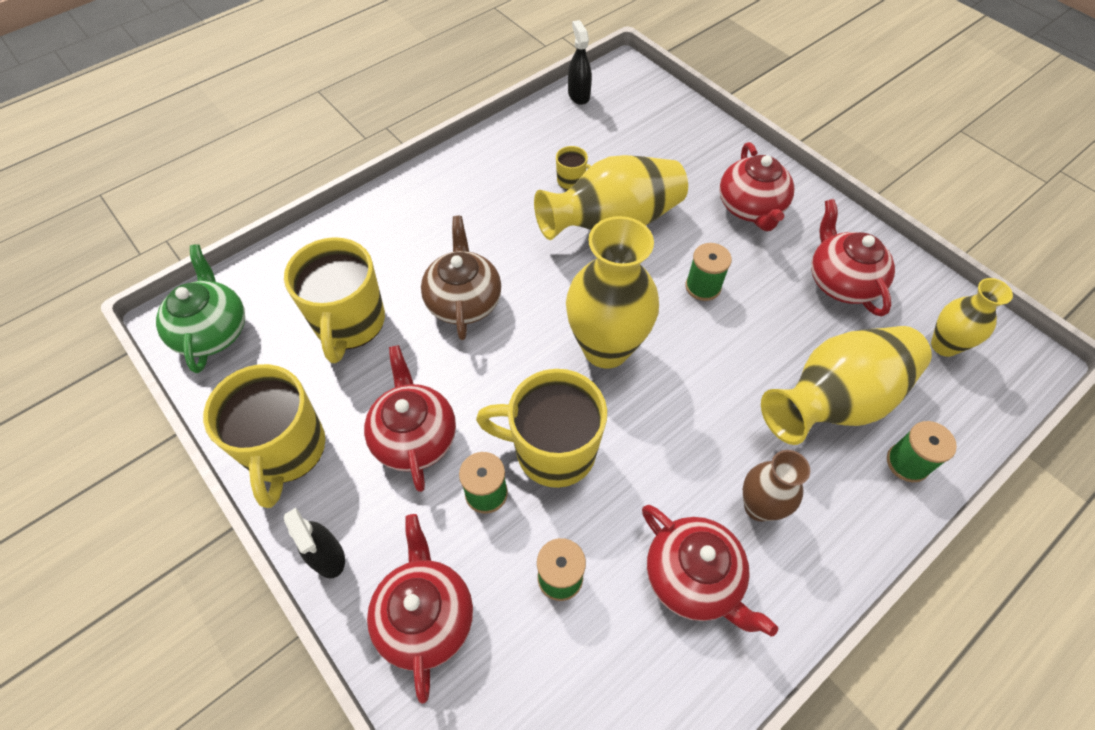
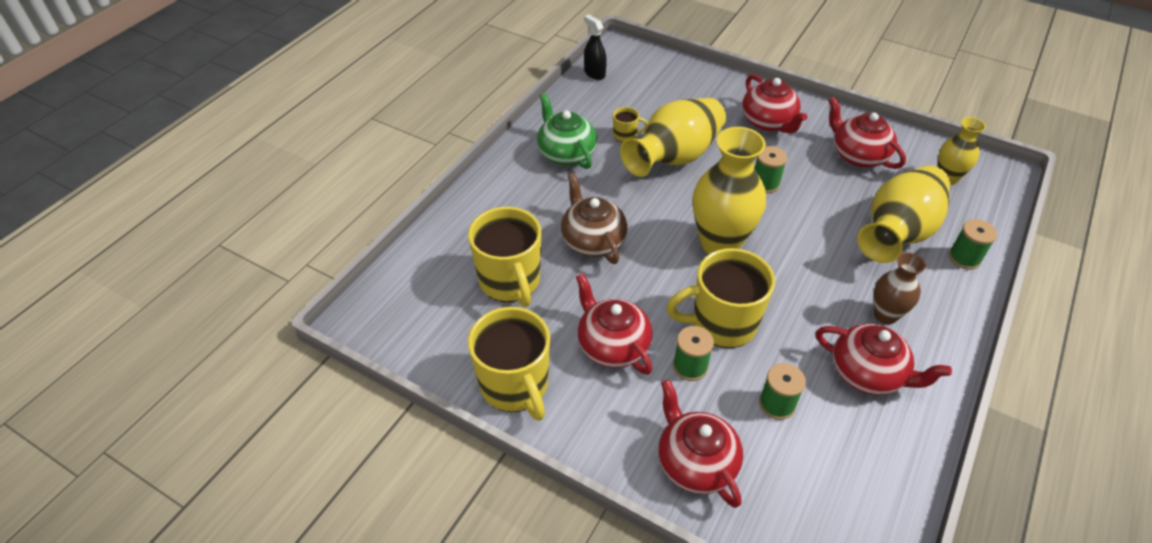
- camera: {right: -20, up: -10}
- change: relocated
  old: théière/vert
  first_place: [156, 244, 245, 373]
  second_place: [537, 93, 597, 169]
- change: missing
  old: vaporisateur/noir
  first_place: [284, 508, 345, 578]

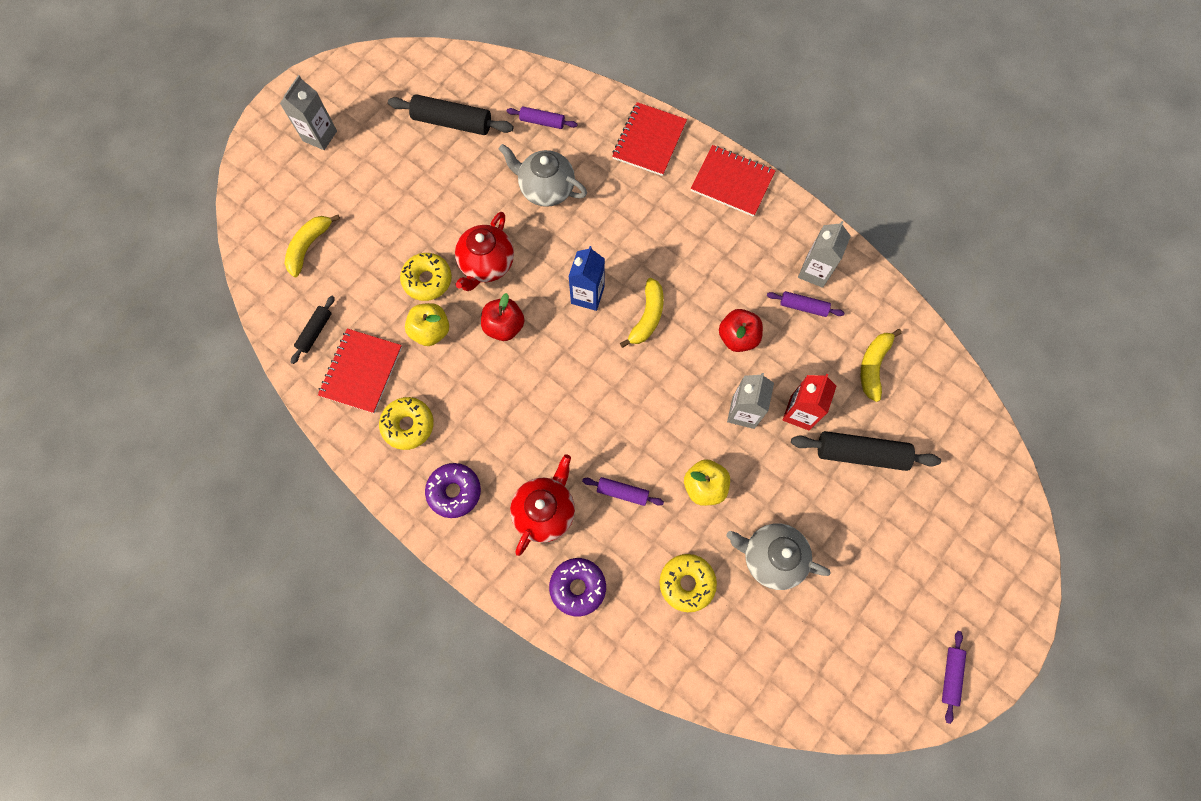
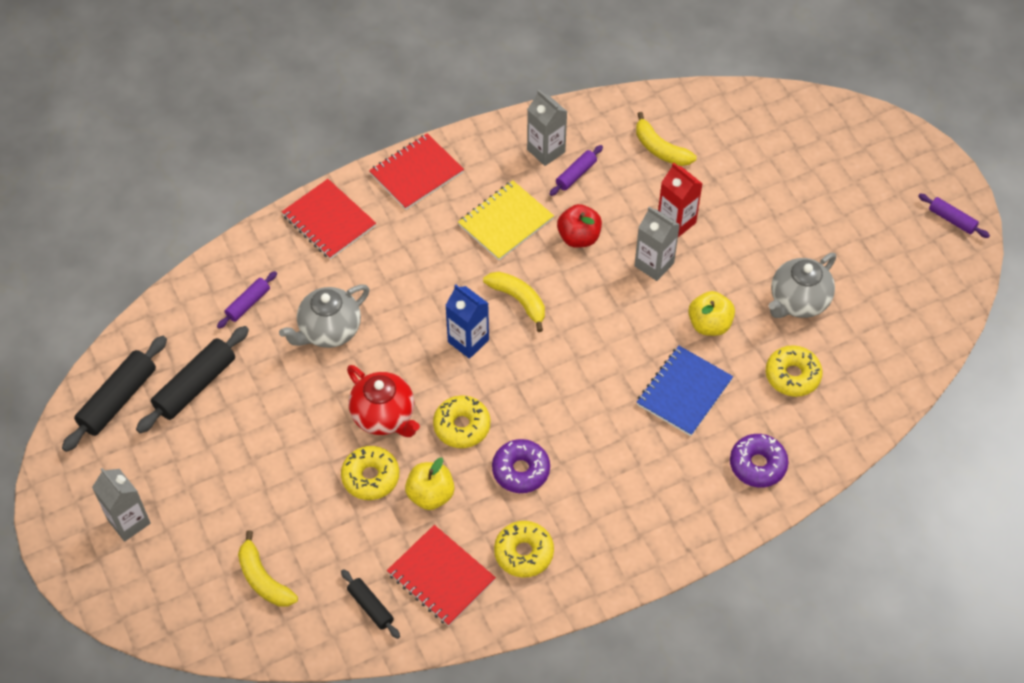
- camera: {right: -65, up: -15}
- change: exchanged
  old: pomme/rouge
  new: beignet/jaune
  first_place: [481, 293, 525, 341]
  second_place: [433, 396, 490, 448]
- change: relocated
  old: rouleau à pâtisserie/noir
  first_place: [791, 431, 941, 471]
  second_place: [62, 336, 167, 452]
- change: missing
  old: théière/rouge
  first_place: [510, 454, 575, 556]
- change: relocated
  old: beignet/violet
  first_place: [425, 463, 481, 518]
  second_place: [492, 439, 550, 493]
- change: exchanged
  old: rouleau à pâtisserie/violet
  new: carnet/bleu
  first_place: [582, 477, 664, 506]
  second_place: [637, 346, 733, 436]
- change: appeared
  new: carnet/jaune
  second_place: [458, 180, 554, 260]

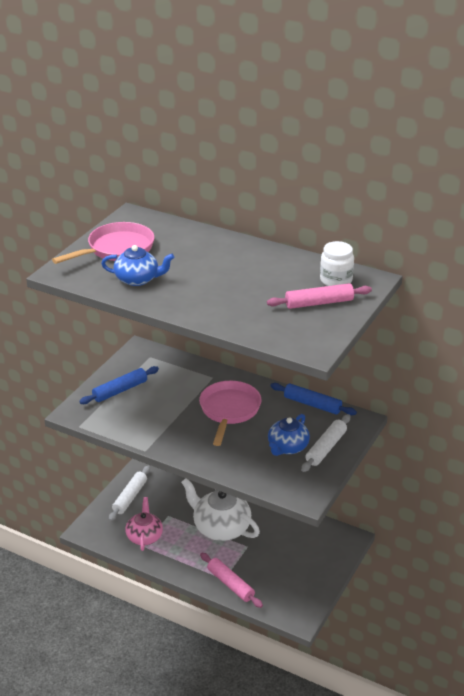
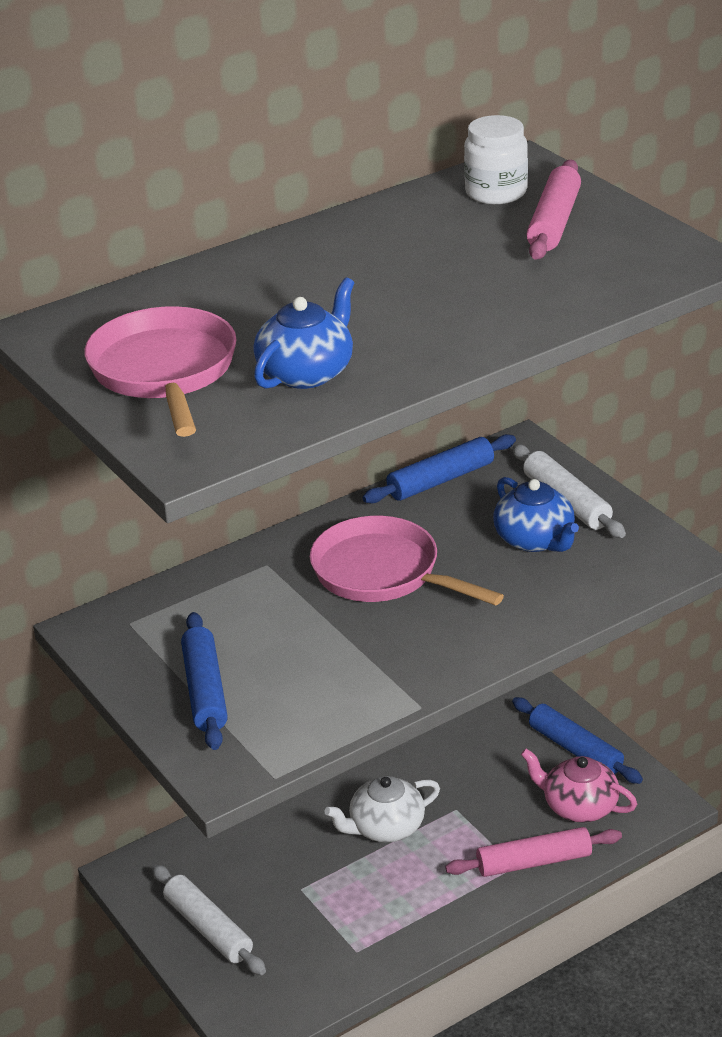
- camera: {right: -60, up: 0}
- change: size
  old: théière/blanc
  first_place: [181, 478, 260, 541]
  second_place: [325, 776, 440, 843]
  factor: 0.64
- change: relocated
  old: théière/rose
  first_place: [125, 497, 163, 551]
  second_place: [521, 749, 637, 823]
- change: appeared
  new: rouleau à pâtisserie/bleu
  second_place: [512, 697, 643, 784]

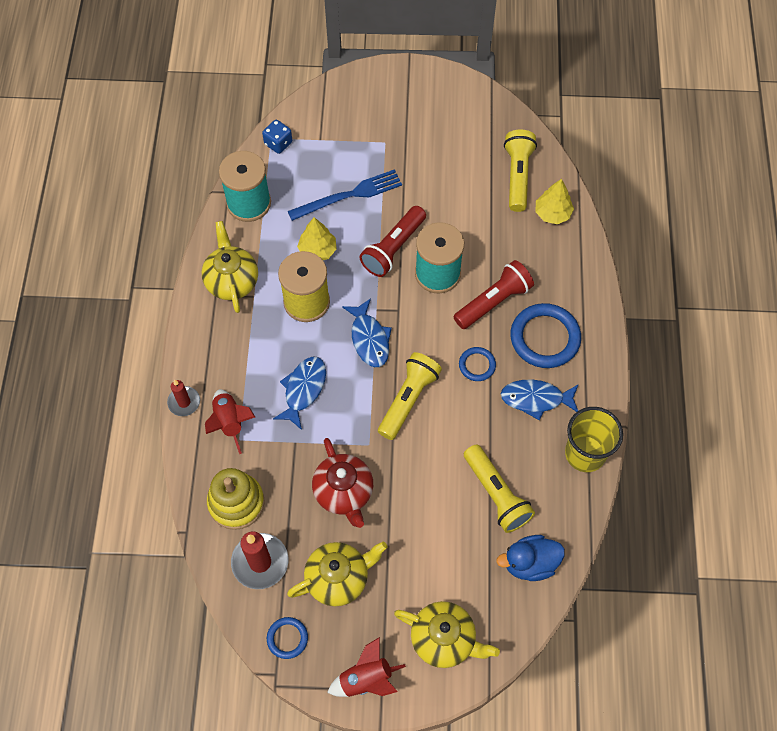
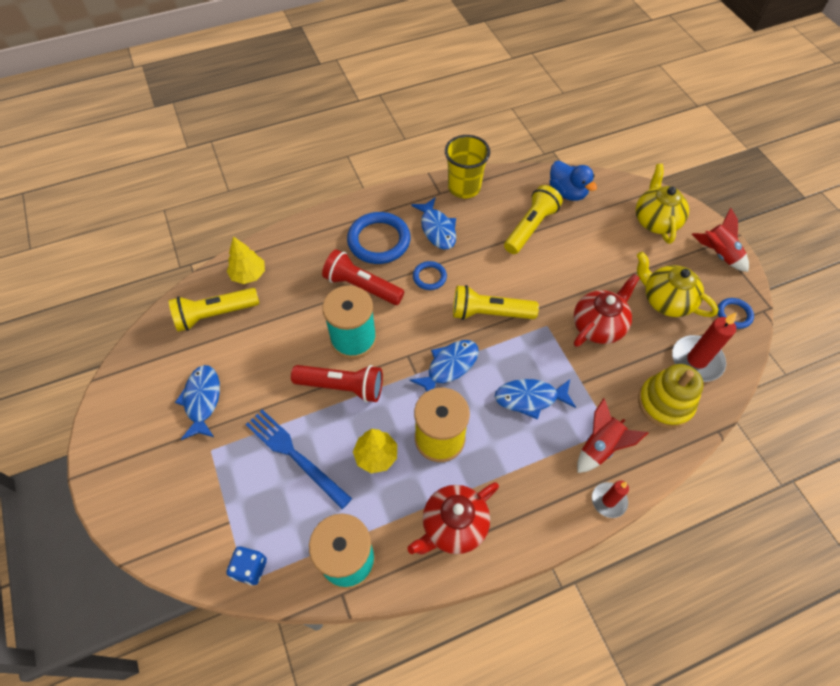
- camera: {right: -115, up: -5}
- change: colour
  old: théière/jaune
  new: théière/rouge
  first_place: [202, 221, 258, 313]
  second_place: [407, 482, 499, 554]
- change: appeared
  new: poisson/bleu
  second_place: [175, 365, 220, 440]

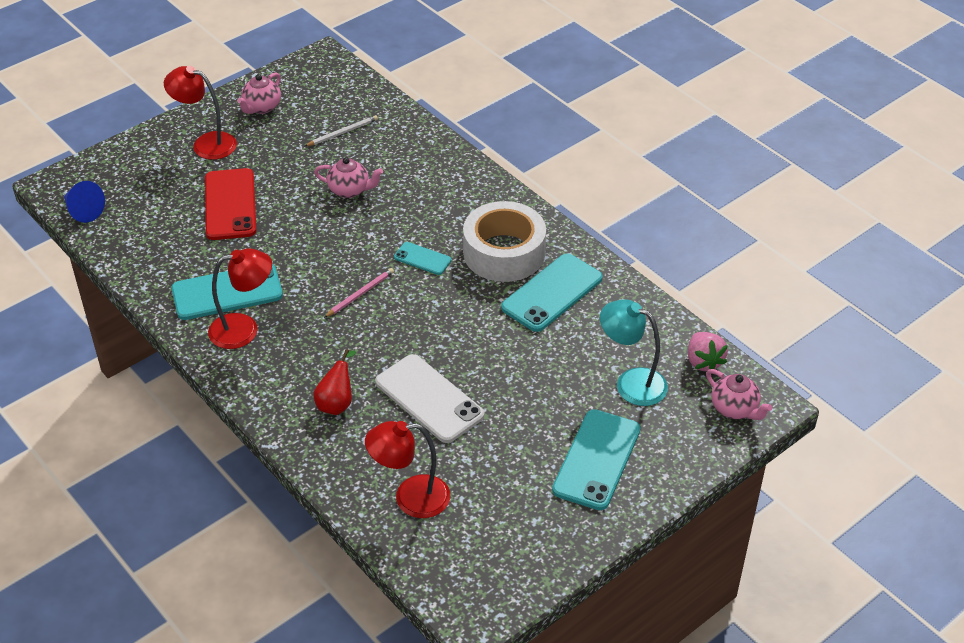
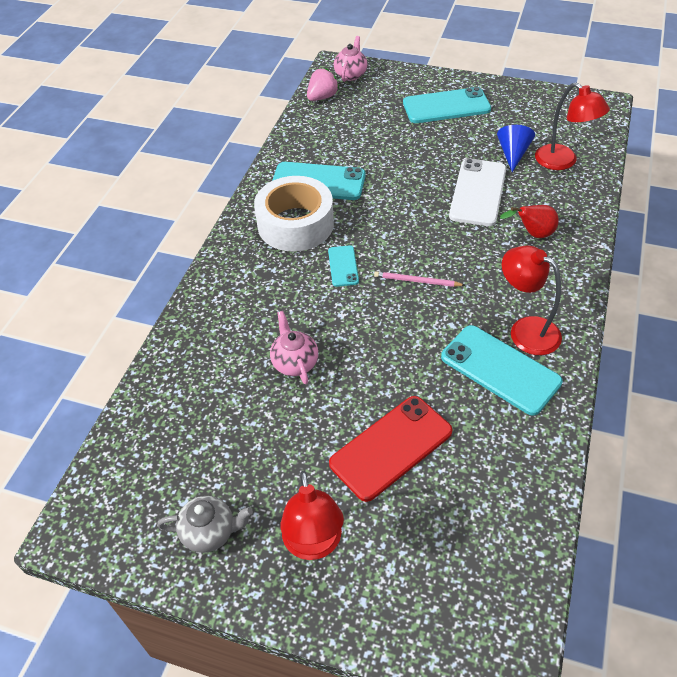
- camera: {right: -120, up: 5}
- change: colour
  old: théière/rose
  new: théière/gris
  first_place: [237, 72, 281, 114]
  second_place: [157, 496, 253, 553]
- change: missing
  old: crayon/blanc
  first_place: [305, 115, 378, 146]
- change: relocated
  old: cône/bleu
  first_place: [64, 181, 105, 223]
  second_place: [497, 125, 535, 172]
- change: missing
  old: lampe/turquoise
  first_place: [600, 299, 668, 406]

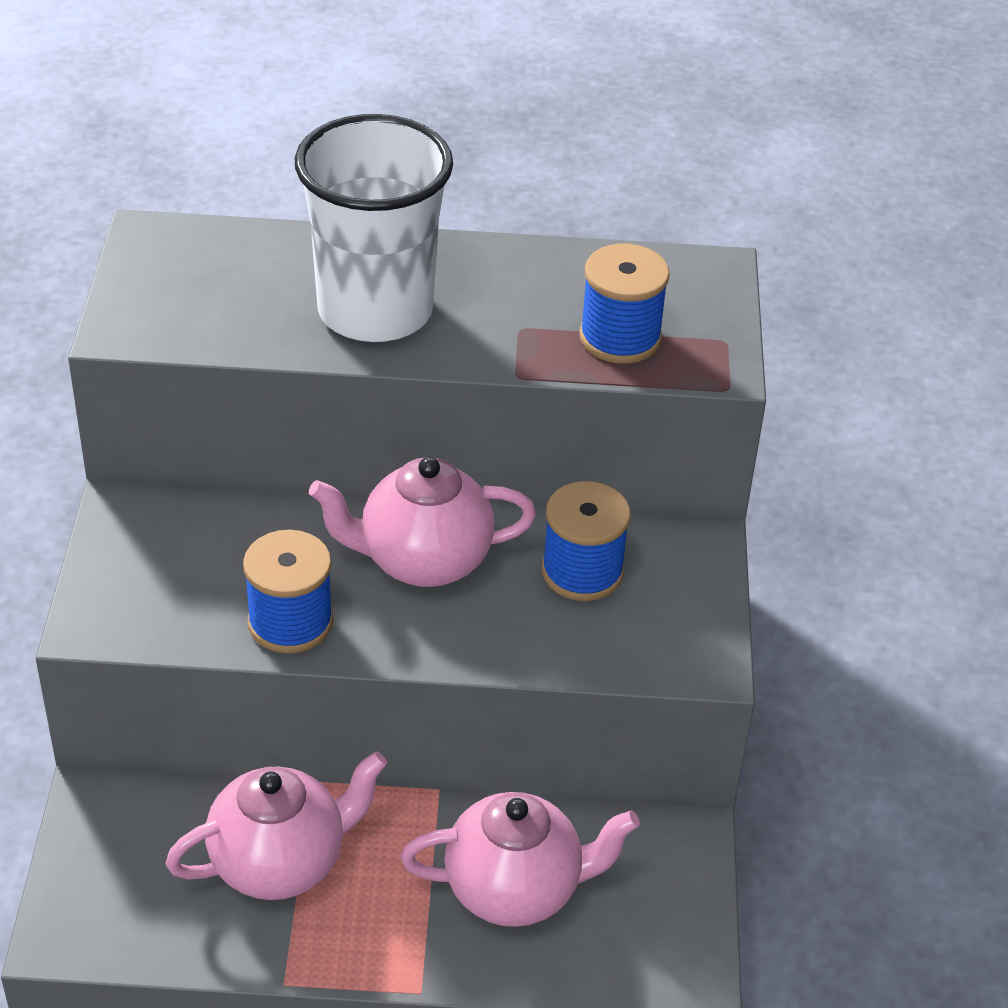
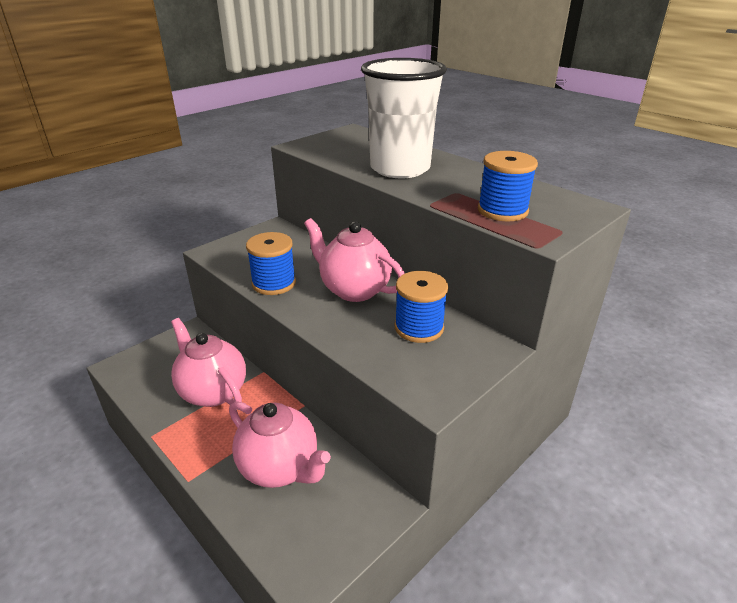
- camera: {right: 45, up: -10}
- change: spun
  old: théière/rose
  first_place: [166, 752, 387, 900]
  second_place: [171, 318, 246, 407]
  degrees: -150

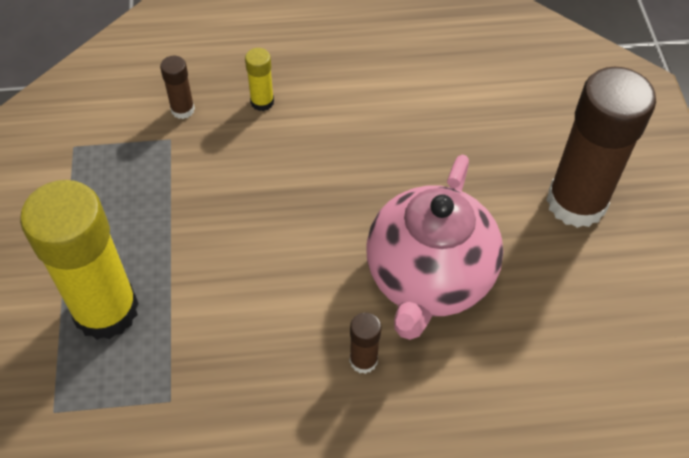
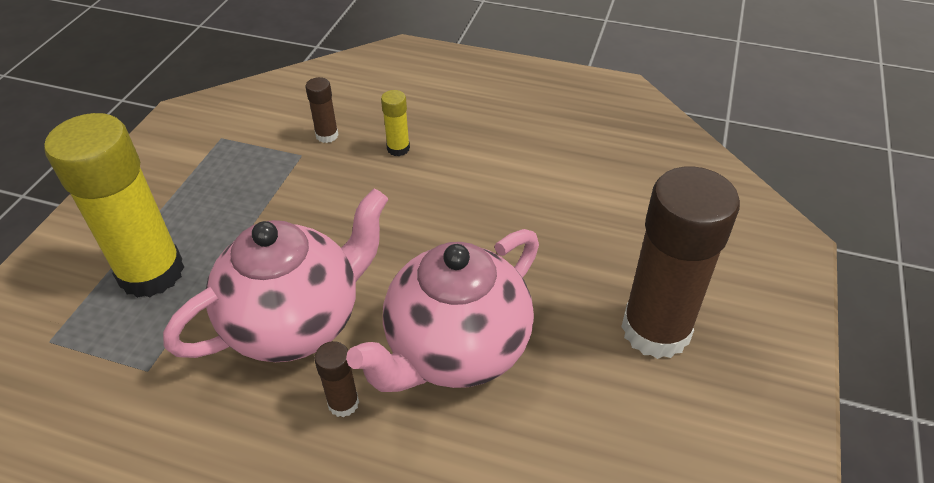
- camera: {right: 25, up: -10}
- change: appeared
  new: théière/rose
  second_place: [163, 189, 388, 362]

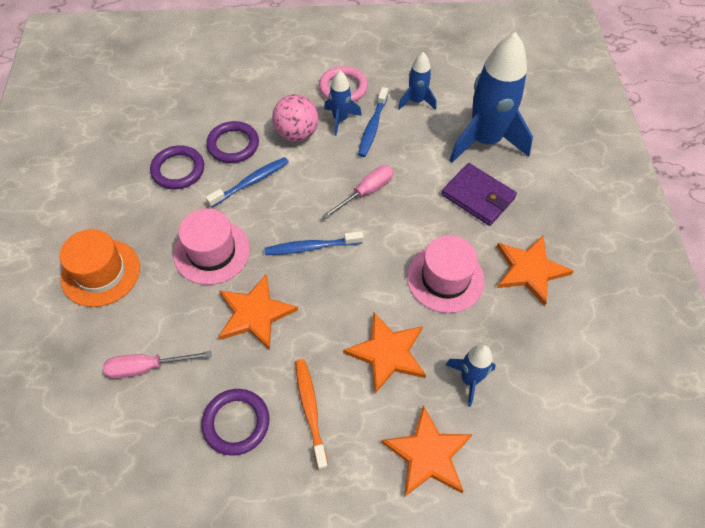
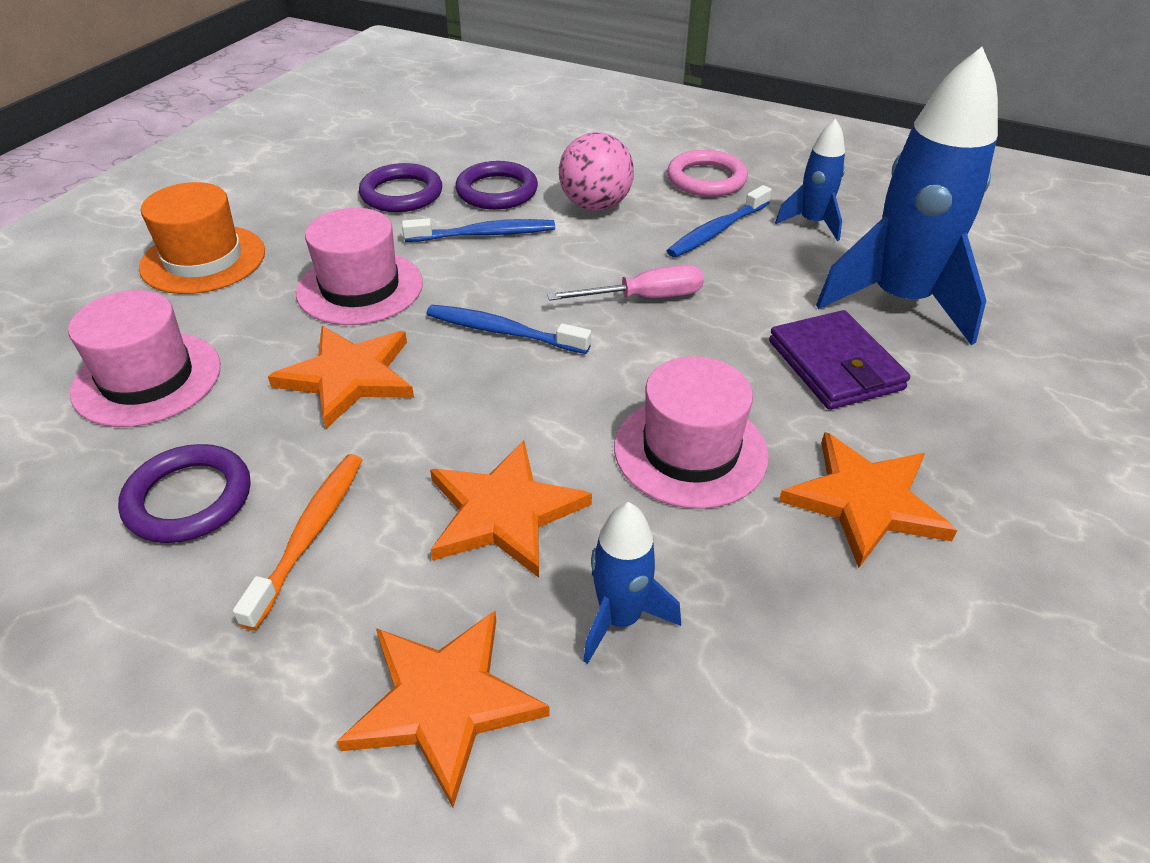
- camera: {right: 30, up: -15}
- change: missing
  old: fusée/bleu
  first_place: [324, 71, 362, 136]
- change: exchanged
  old: tournevis/rose
  new: chapeau/rose
  first_place: [103, 351, 212, 379]
  second_place: [68, 290, 221, 427]

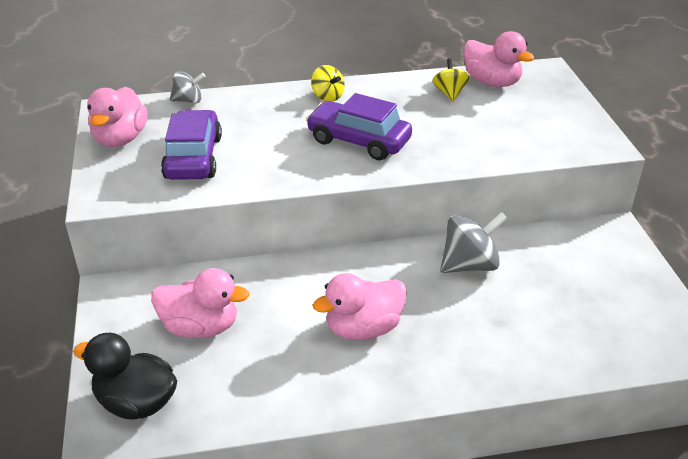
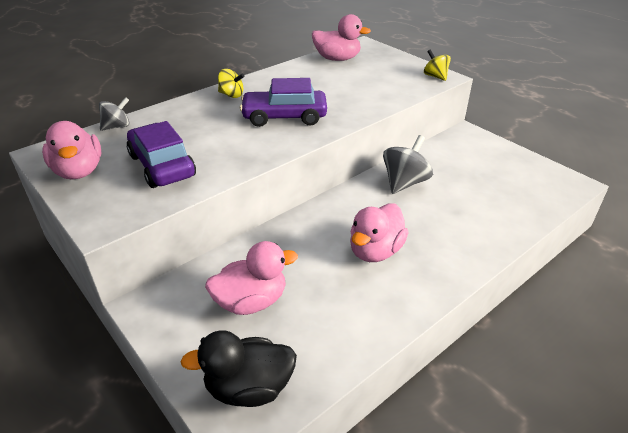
- camera: {right: -30, up: 0}
- change: relocated
  old: toupie/jaune
  first_place: [432, 59, 470, 101]
  second_place: [424, 49, 451, 81]

